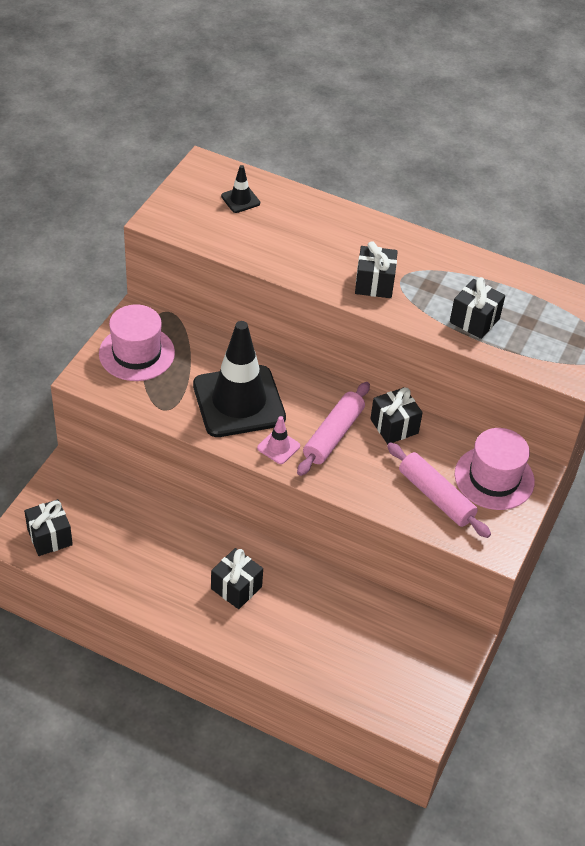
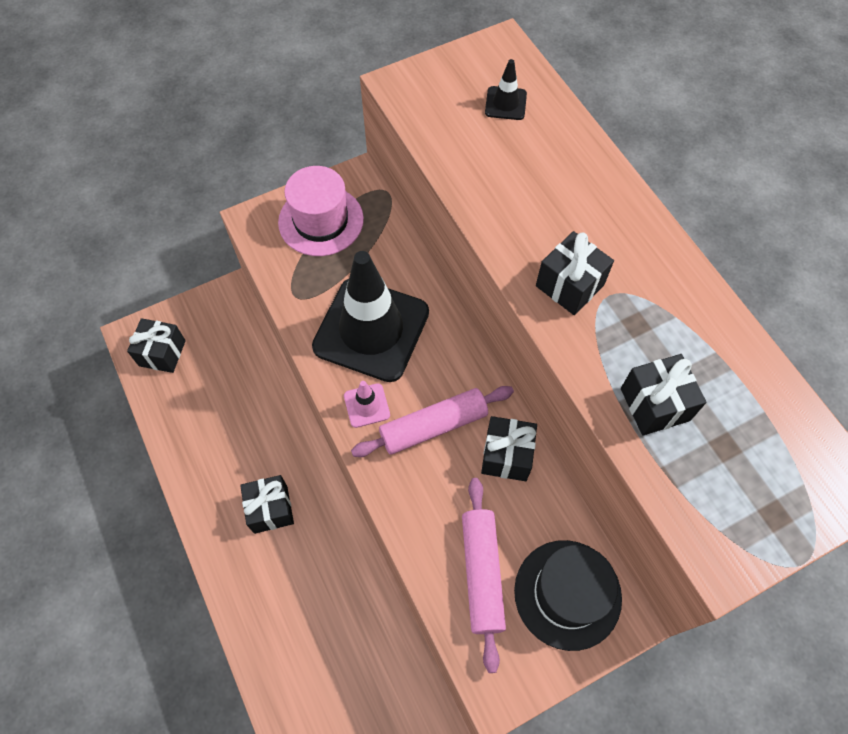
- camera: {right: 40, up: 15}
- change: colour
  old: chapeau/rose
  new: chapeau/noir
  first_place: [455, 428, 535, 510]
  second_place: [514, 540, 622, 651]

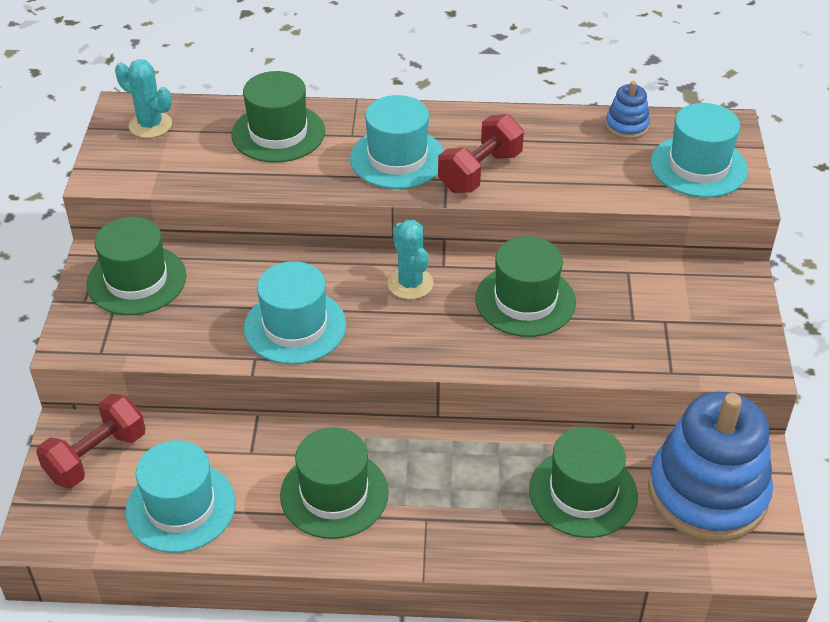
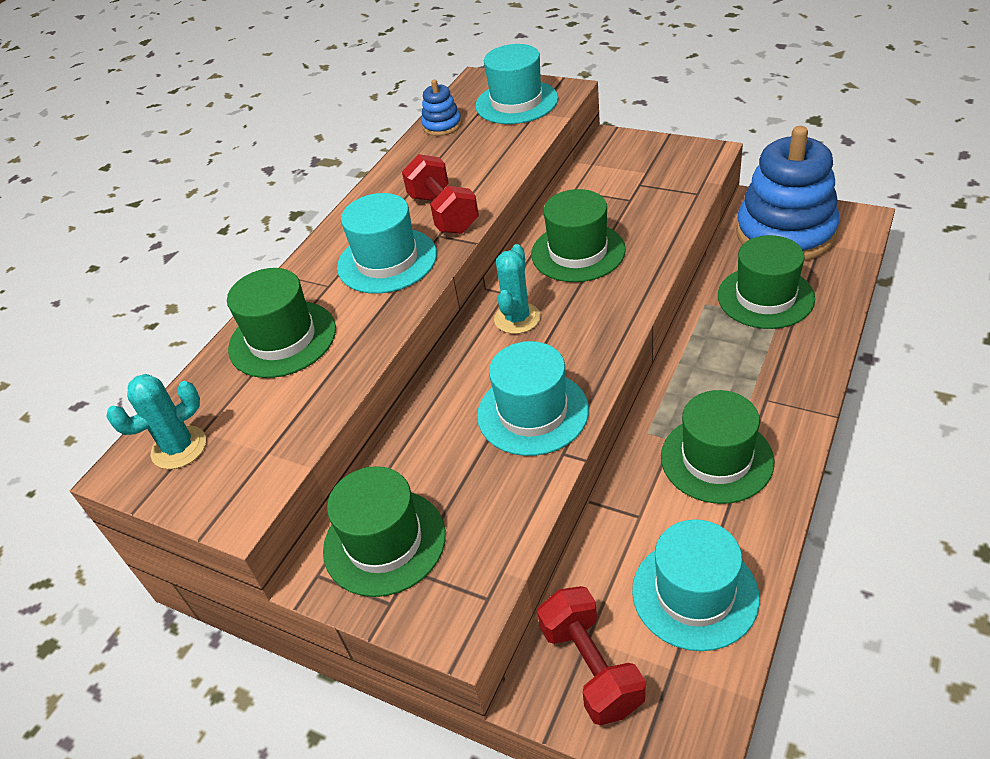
- camera: {right: -60, up: 0}
- change: spun
  old: cactus/turquoise
  first_place: [388, 220, 433, 299]
  second_place: [494, 244, 541, 334]
  degrees: -75

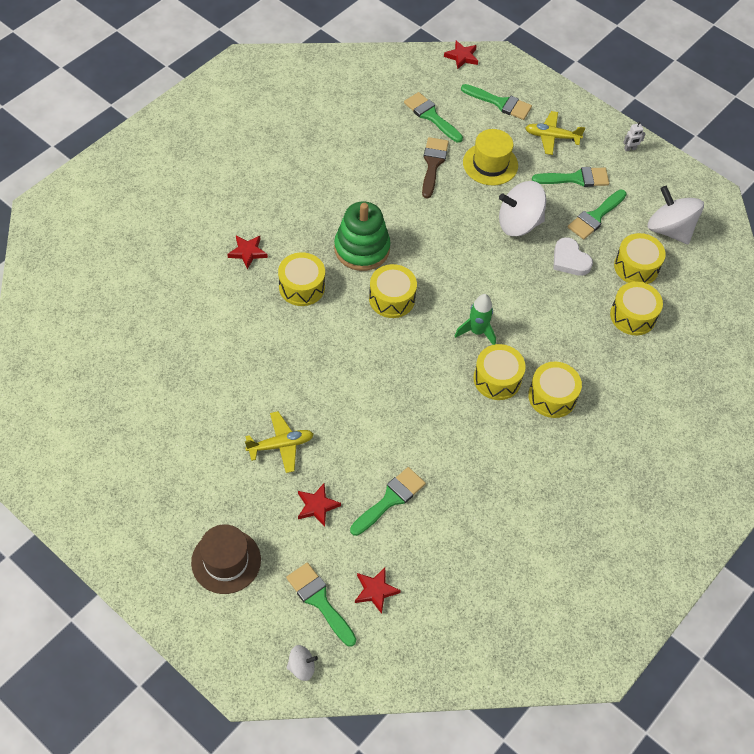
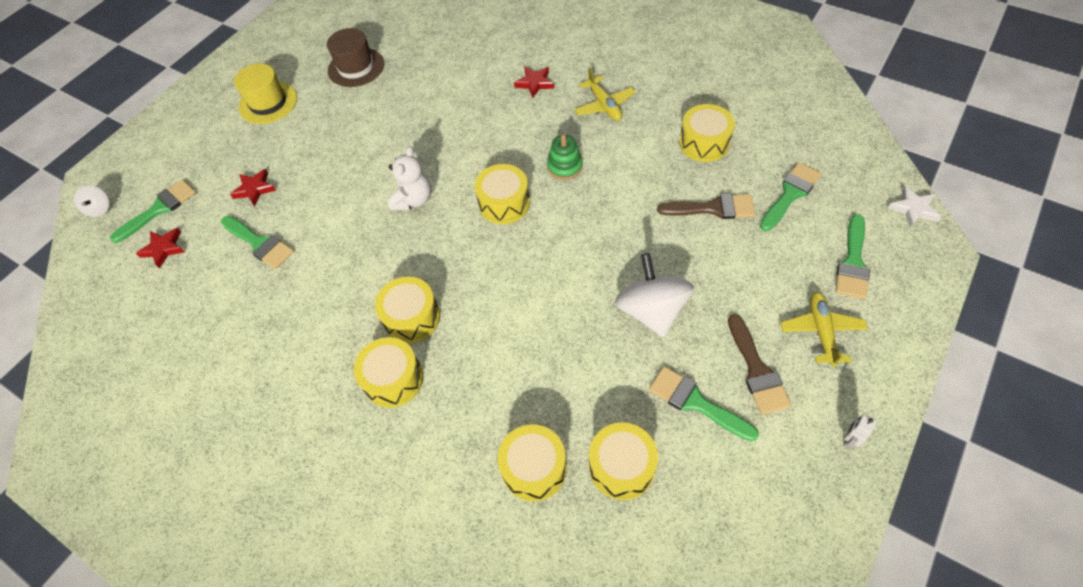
- camera: {right: 90, up: 0}
- change: colour
  old: étoile/rouge
  new: étoile/blanc
  first_place: [444, 41, 478, 69]
  second_place: [888, 186, 941, 227]
- change: spun
  old: robot/blanc
  first_place: [623, 122, 645, 151]
  second_place: [843, 414, 877, 449]
  degrees: 60
- change: relocated
  old: chapeau/jaune
  first_place: [463, 129, 518, 186]
  second_place: [234, 63, 297, 124]
- change: colour
  old: pinceau/vert
  new: pinceau/marron
  first_place: [532, 167, 609, 187]
  second_place: [728, 314, 791, 415]
- change: missing
  old: toupie/blanc
  first_place: [647, 186, 704, 244]
- change: size
  old: jouet à empiler/vert
  first_place: [334, 201, 390, 271]
  second_place: [547, 134, 583, 180]
  factor: 0.57
- change: missing
  old: cœur/blanc
  first_place: [553, 237, 593, 276]
- change: relocated
  old: tambour/jaune
  first_place: [278, 252, 325, 306]
  second_place: [679, 104, 735, 162]
- change: missing
  old: fusée/vert
  first_place: [455, 294, 496, 345]
- change: relocated
  old: avion/jaune
  first_place: [245, 411, 314, 473]
  second_place: [574, 67, 636, 121]
- change: relocated
  old: chapeau/marron
  first_place: [191, 525, 261, 594]
  second_place: [327, 28, 384, 87]
- change: appeared
  new: ours en peluche/blanc
  second_place: [388, 146, 431, 210]

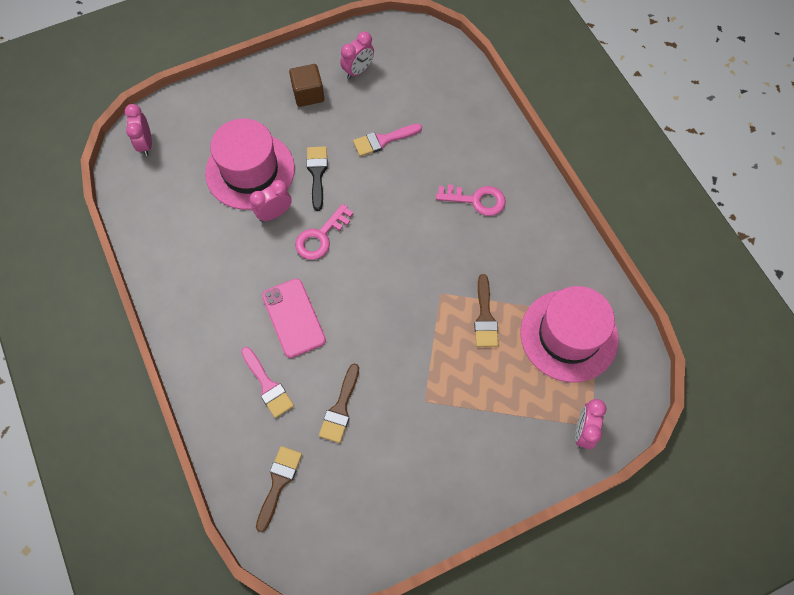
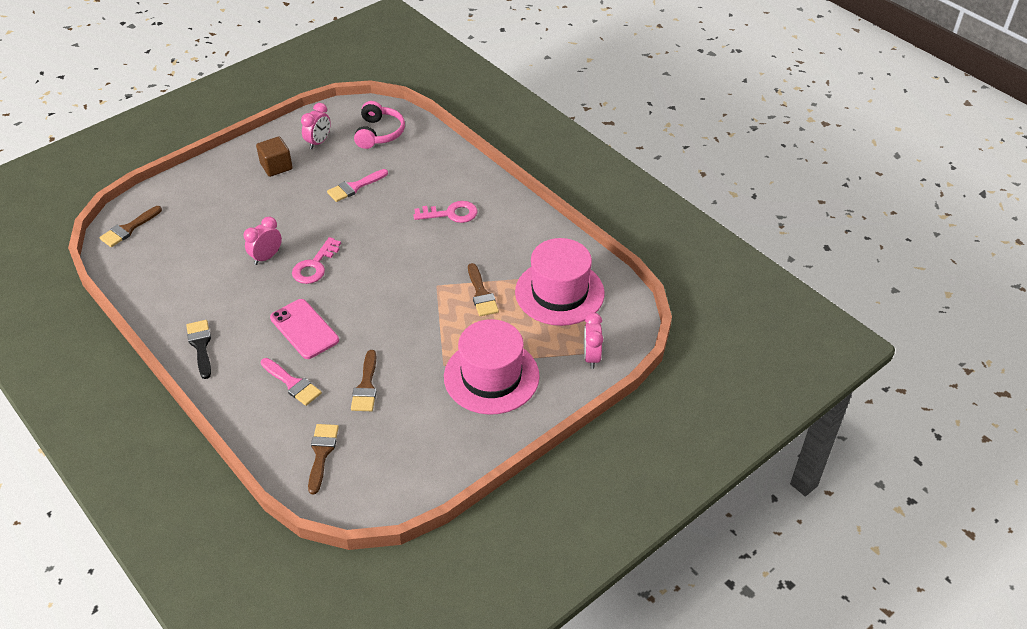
- camera: {right: -15, up: -20}
- change: exchanged
  old: réveil/rose
  new: pinceau/marron
  first_place: [125, 104, 152, 156]
  second_place: [99, 206, 162, 247]
- change: relocated
  old: chapeau/rose
  first_place: [205, 119, 295, 210]
  second_place: [444, 319, 540, 415]
- change: relocated
  old: pinceau/noir
  first_place: [306, 146, 328, 211]
  second_place: [186, 320, 211, 379]
- change: appeared
  new: casque audio/rose
  second_place: [354, 101, 405, 149]

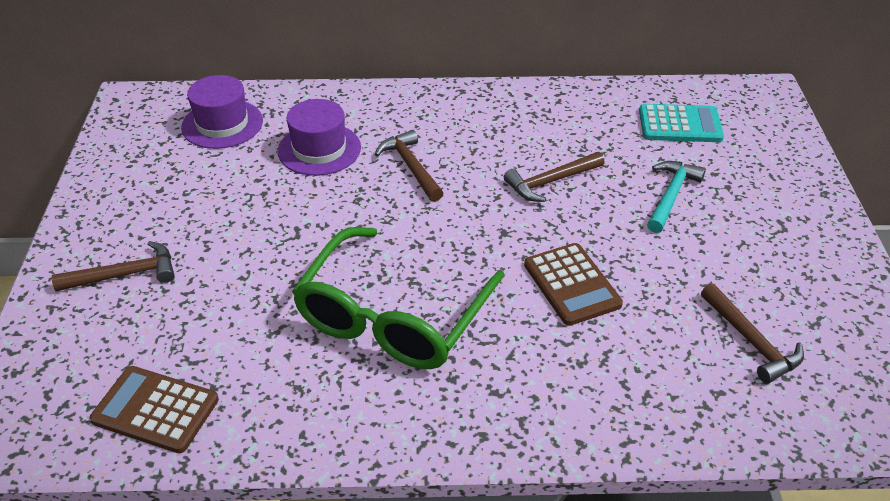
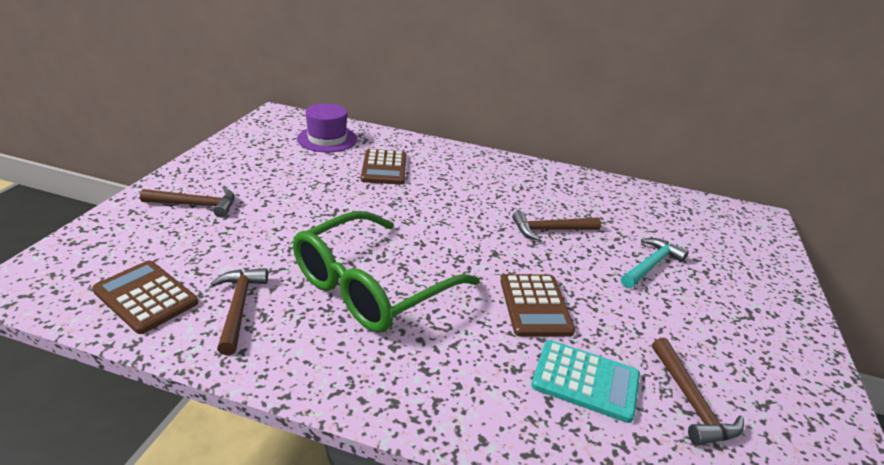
- camera: {right: 15, up: -10}
- change: exchanged
  old: chapeau/violet
  new: calculatrice/marron
  first_place: [278, 99, 361, 176]
  second_place: [361, 149, 406, 185]
- change: relocated
  old: calculatrice/turquoise
  first_place: [639, 104, 724, 142]
  second_place: [531, 340, 640, 423]
- change: relocated
  old: marteau/marron
  first_place: [375, 130, 443, 202]
  second_place: [211, 268, 268, 355]

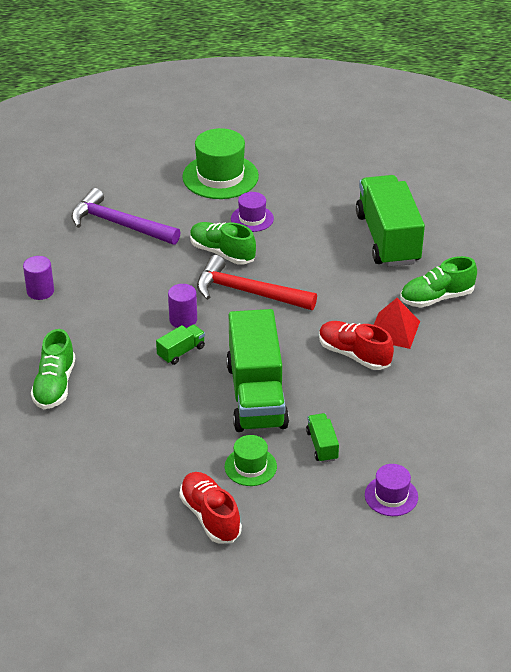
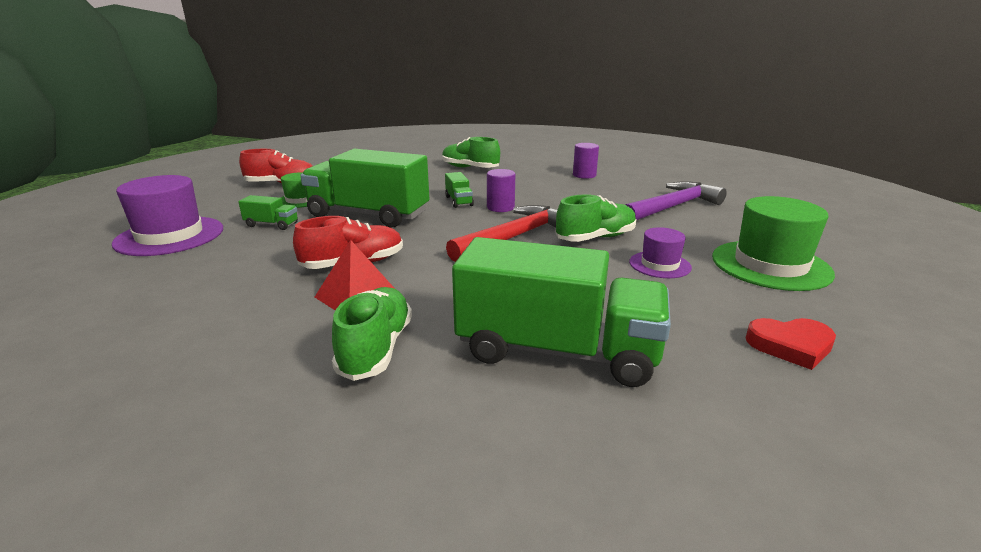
- camera: {right: 115, up: -15}
- change: size
  old: chapeau/violet
  first_place: [365, 464, 418, 516]
  second_place: [112, 175, 223, 256]
  factor: 1.84
- change: appeared
  new: cœur/rouge
  second_place: [746, 318, 836, 370]

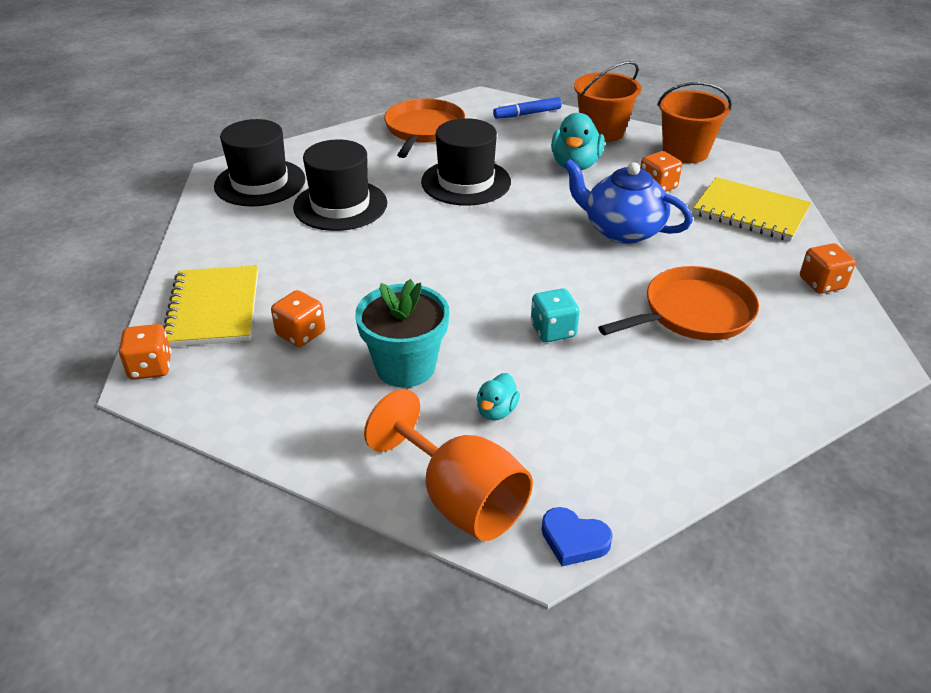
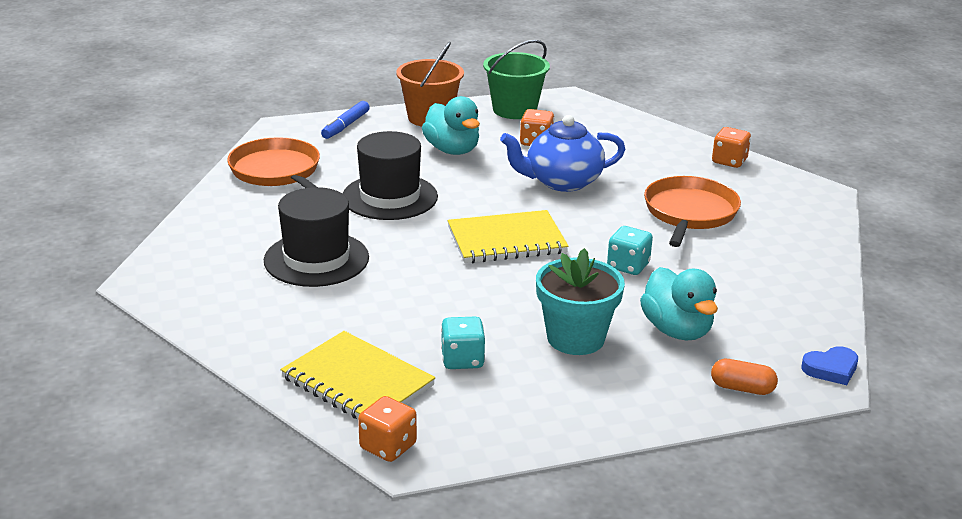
- camera: {right: -45, up: -10}
- change: colour
  old: seau/orange
  new: seau/vert
  first_place: [657, 82, 732, 163]
  second_place: [483, 40, 550, 119]
- change: missing
  old: chapeau/noir
  first_place: [214, 119, 305, 206]
- change: relocated
  old: carnet/jaune
  first_place: [693, 177, 811, 241]
  second_place: [448, 210, 569, 263]
- change: colour
  old: dé/orange
  new: dé/turquoise
  first_place: [271, 290, 325, 347]
  second_place: [441, 316, 485, 369]
- change: size
  old: canard/turquoise
  first_place: [477, 373, 520, 421]
  second_place: [640, 267, 718, 340]
  factor: 1.84
- change: exchanged
  old: verre à pied/orange
  new: gélule/orange
  first_place: [364, 389, 533, 541]
  second_place: [711, 359, 778, 395]

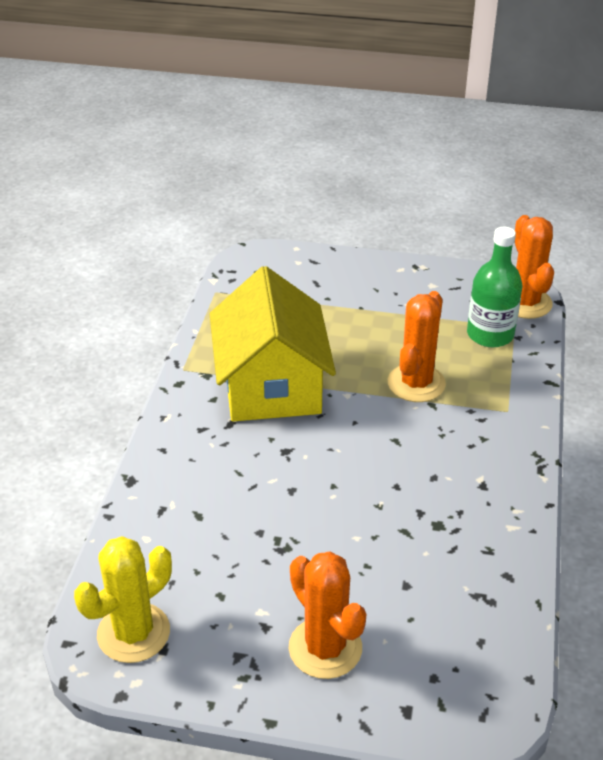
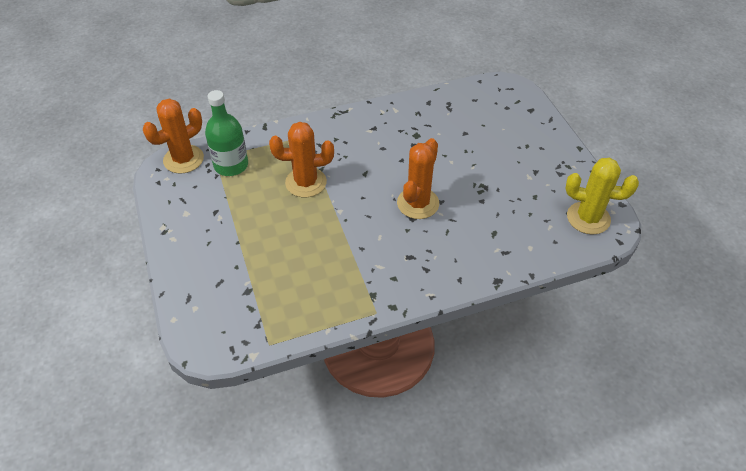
- camera: {right: -120, up: 10}
- change: missing
  old: maison/jaune
  first_place: [210, 266, 336, 422]
- change: relocated
  old: cactus/orange
  first_place: [289, 551, 366, 679]
  second_place: [397, 138, 439, 219]

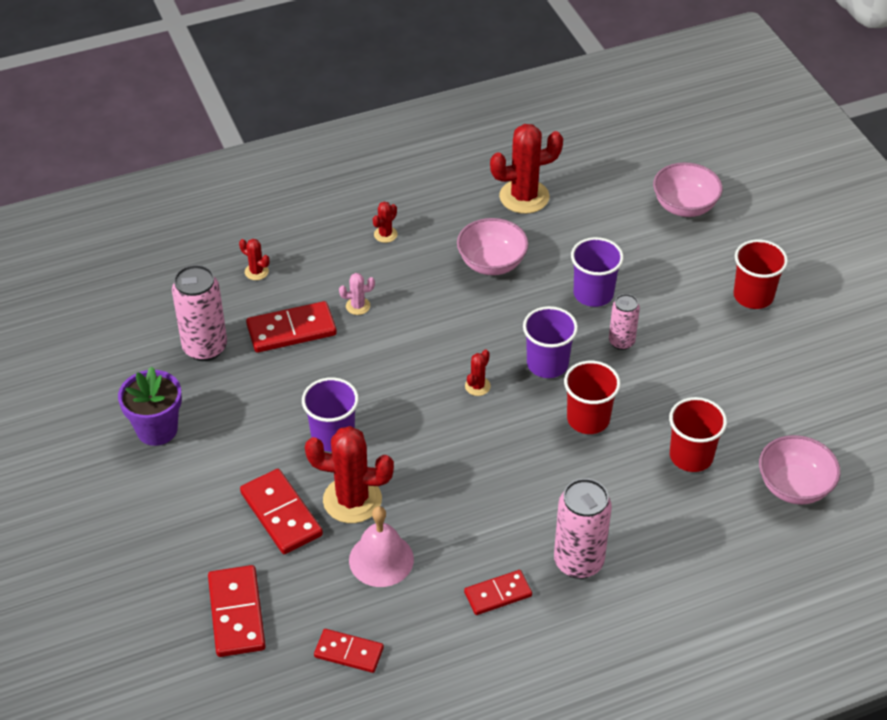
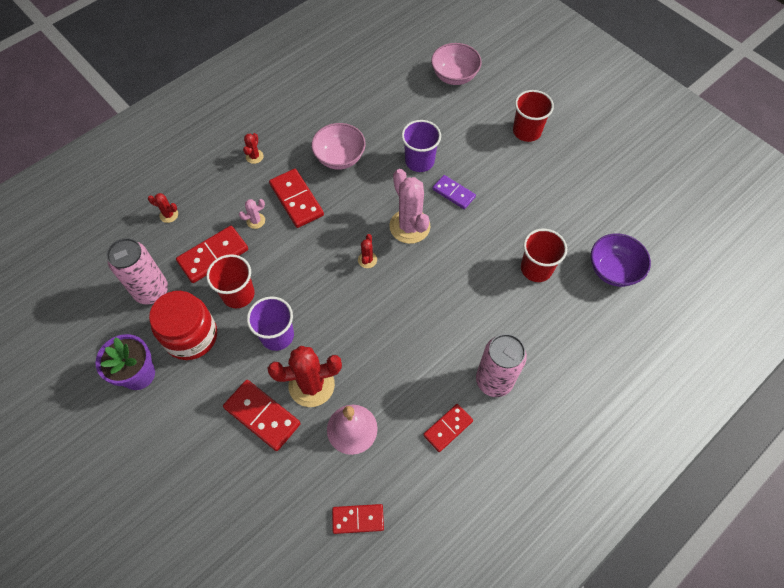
- camera: {right: -20, up: 15}
- change: missing
  old: cactus/rouge
  first_place: [490, 124, 563, 214]
- change: exchanged
  old: canette/rose
  new: domino/violet
  first_place: [609, 294, 640, 350]
  second_place: [432, 175, 476, 209]
- change: exchanged
  old: gobelet/violet
  new: cactus/rose
  first_place: [523, 306, 578, 378]
  second_place: [389, 169, 430, 244]
- change: relocated
  old: gobelet/rouge
  first_place: [564, 361, 621, 434]
  second_place: [207, 254, 255, 308]
- change: colour
  old: bol/rose
  new: bol/violet
  first_place: [759, 435, 841, 505]
  second_place: [591, 233, 651, 287]
- change: relocated
  old: domino/rouge
  first_place: [208, 565, 266, 657]
  second_place: [269, 169, 324, 228]
- change: appeared
  new: bocal/rouge
  second_place: [149, 291, 217, 360]

